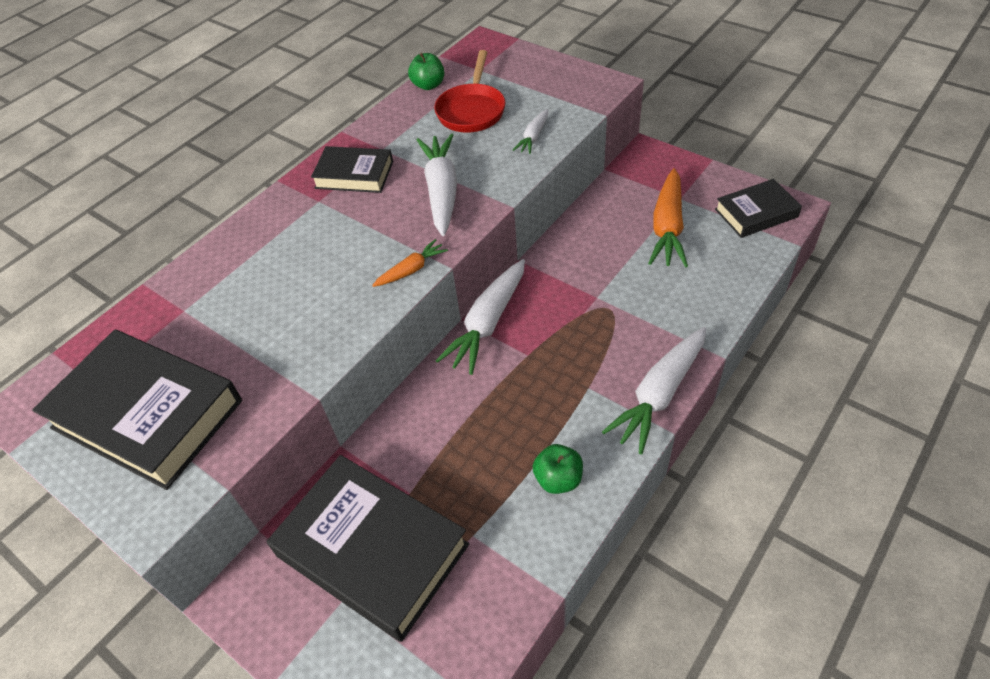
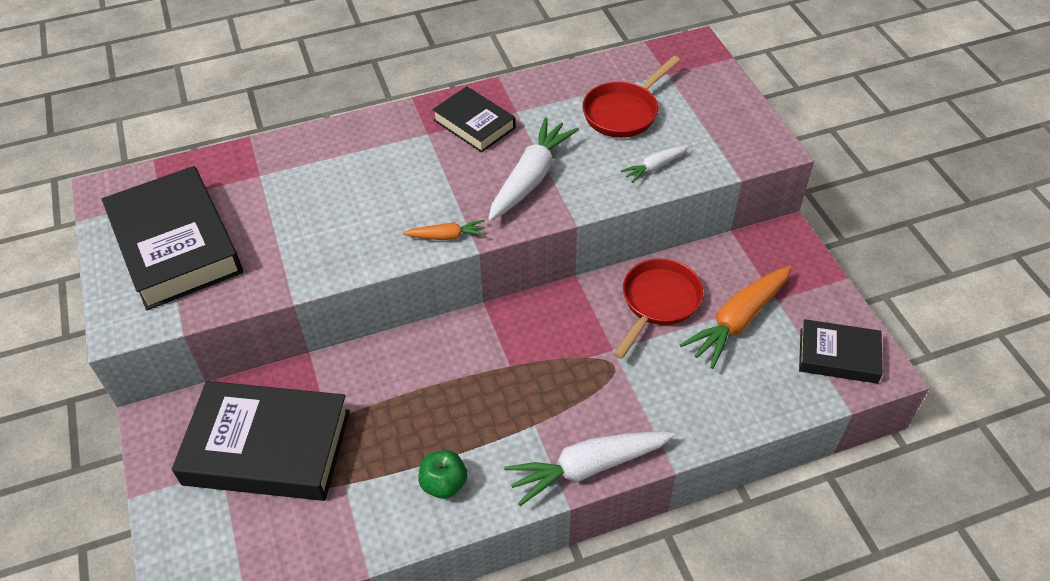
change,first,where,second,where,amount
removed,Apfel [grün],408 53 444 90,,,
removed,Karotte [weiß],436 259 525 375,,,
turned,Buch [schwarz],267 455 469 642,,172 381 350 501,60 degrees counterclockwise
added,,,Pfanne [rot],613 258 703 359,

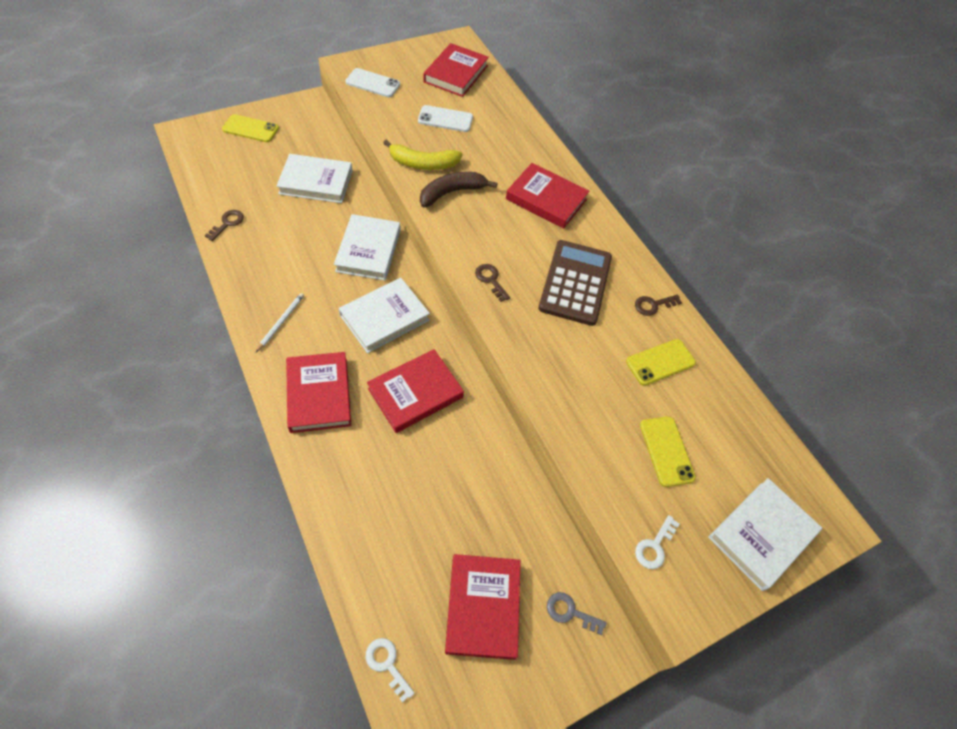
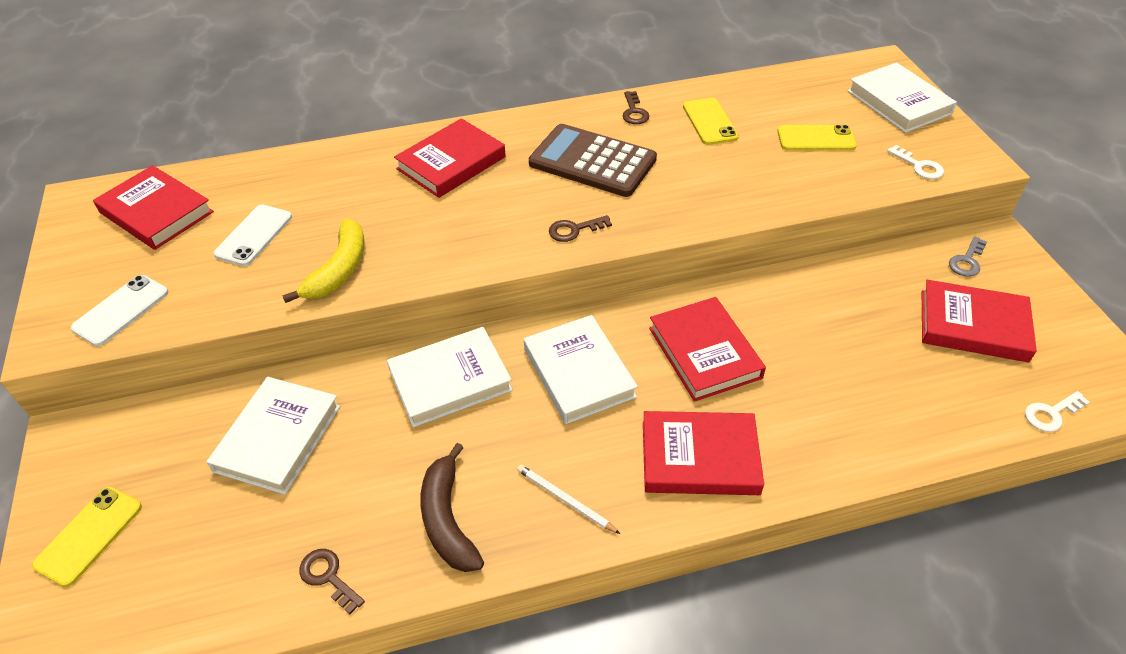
change,first,where,second,where,amount
moved,Banane [braun],420 172 498 208,,420 443 484 572,
turned,Buch [weiß],334 214 401 280,,387 327 513 427,45 degrees counterclockwise

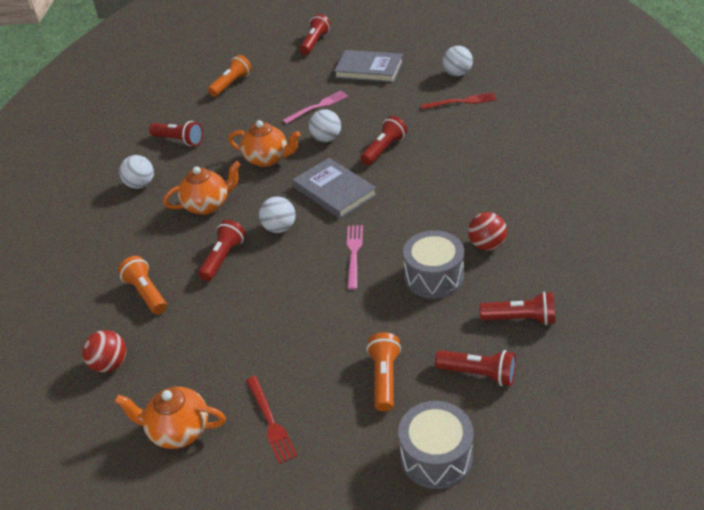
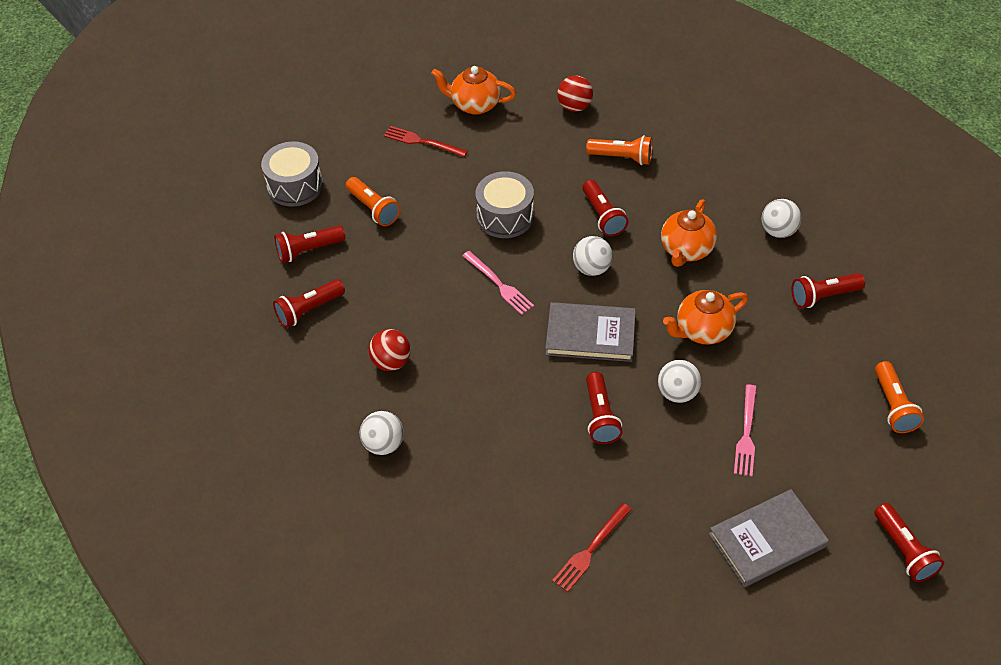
change,first,where,second,where,amount
moved,Ball [weiß],443 46 473 76,,359 411 404 455,
moved,Trommel [grau],403 230 464 299,,475 171 534 238,
turned,Teekanne [orange],114 387 226 449,,431 66 516 115,135 degrees counterclockwise

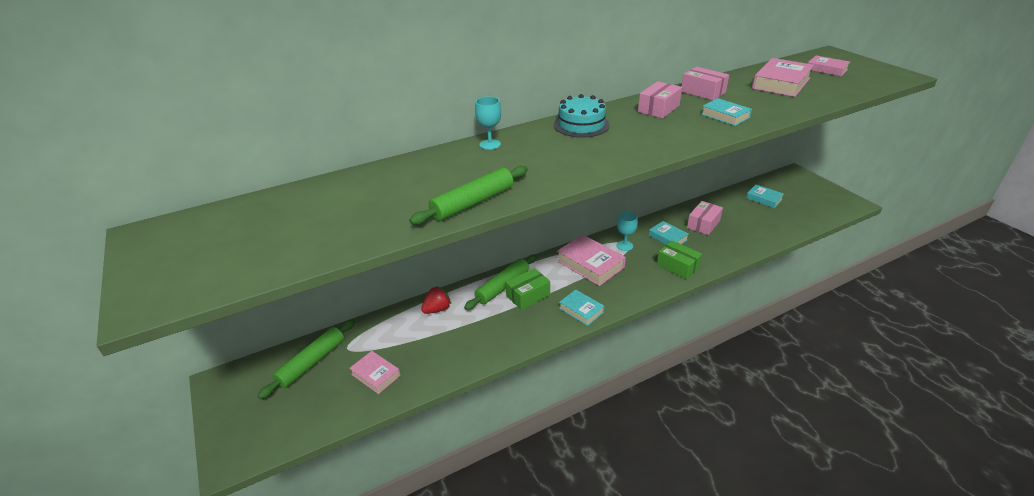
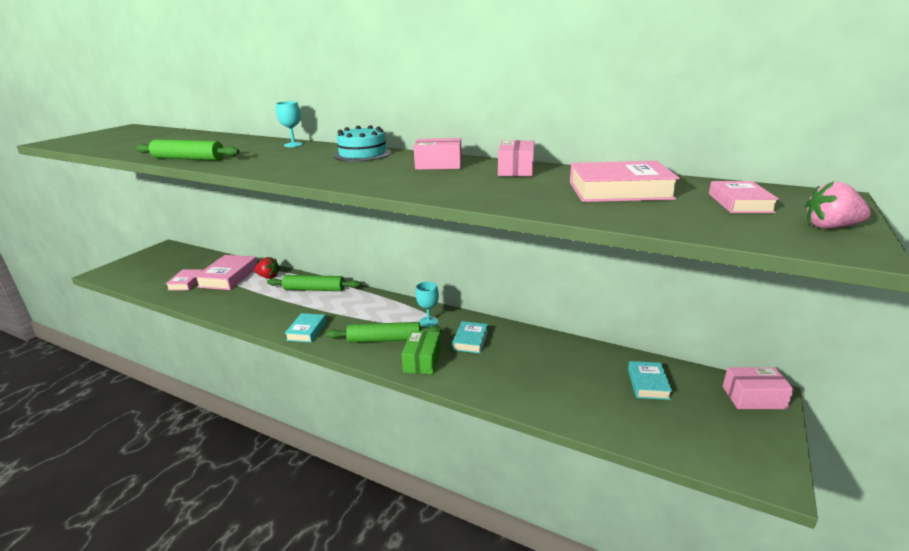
change,first,where,second,where,amount
removed,Buch [türkis],701 98 752 126,,,
moved,Schachtel [rosa],687 201 723 235,,723 367 794 409,
moved,Buch [rosa],557 234 626 286,,194 255 258 290,
removed,Schachtel [grün],506 268 550 310,,,
moved,Nudelholz [grün],258 319 355 399,,326 322 441 343,
added,,,Erdbeere [rosa],805 181 871 229,

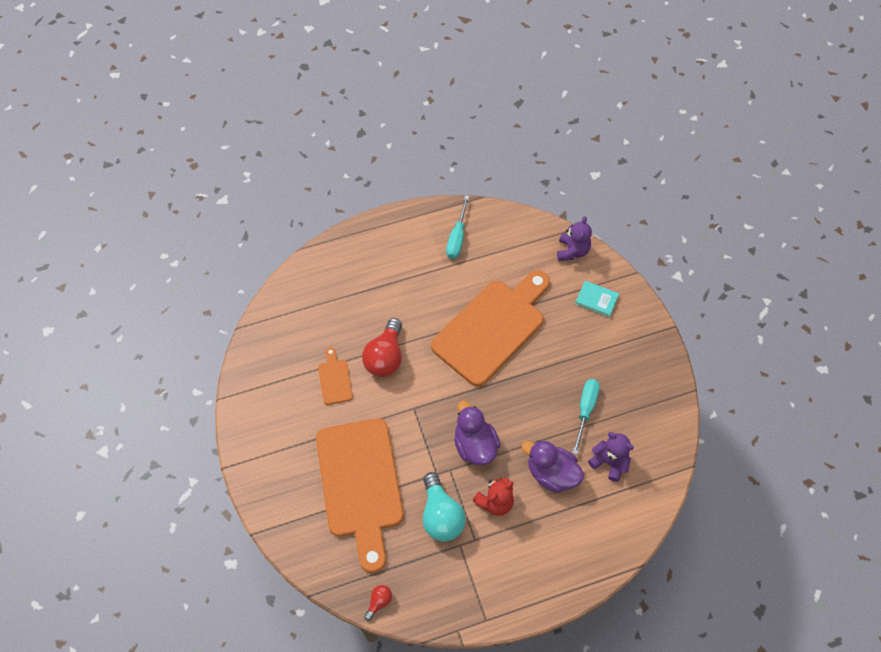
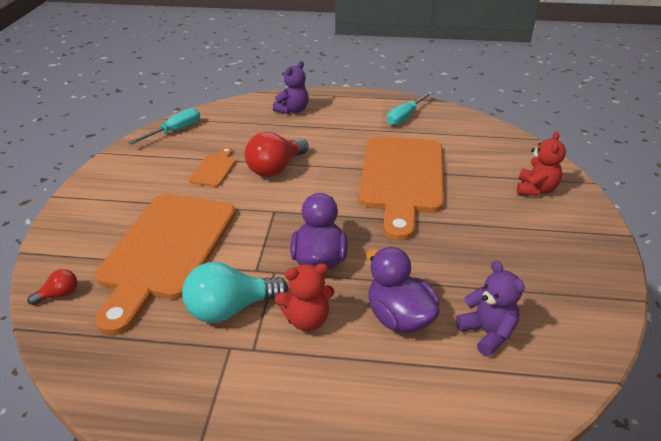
change,first,where,second,where,amount
moved,Teddybär [lila],557 216 592 261,,273 61 309 114,
turned,Schneidebrett [orange],431 271 550 386,,359 136 444 240,120 degrees clockwise
replaced,Buch [türkis],575 281 619 317,Teddybär [rot],517 131 566 196,
moved,Schraubenzieher [türkis],572 379 600 454,,128 108 200 144,
turned,Glühbirne [türkis],423 472 466 542,,182 262 288 323,60 degrees clockwise
moved,Glühbirne [rot],364 585 392 621,,27 269 77 305,

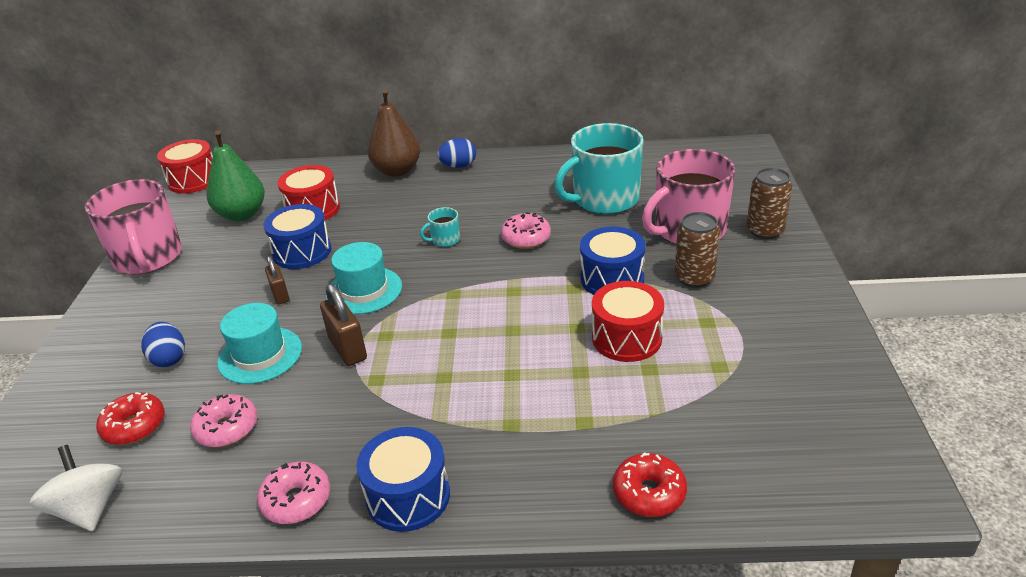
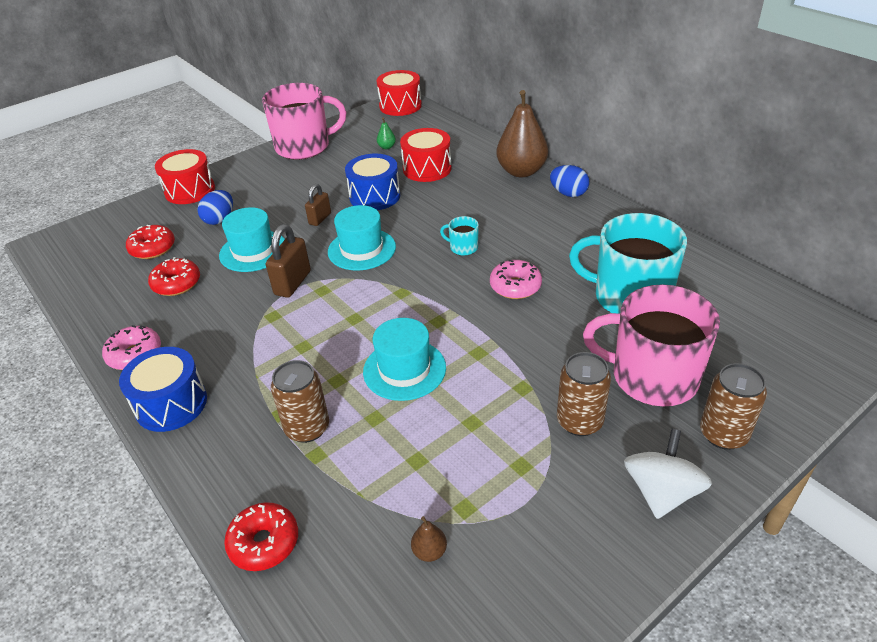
change,first,where,second,where,amount
resized,Birne [grün],206 130 265 221,,377 118 396 149,x0.40
turned,Tasse [rosa],85 179 182 275,,262 83 346 160,135 degrees counterclockwise
removed,Trommel [blau],580 227 646 295,,,
moved,Trommel [rot],592 281 664 362,,155 149 215 204,
recoloured,Donut [rosa],190 394 257 447,Donut [rot],148 257 200 296,
moved,Kreisel [weiß],29 445 122 531,,624 428 712 519,
added,,,Hut [türkis],363 318 446 401,
added,,,Dose [braun],271 360 329 443,
added,,,Birne [braun],411 516 447 562,

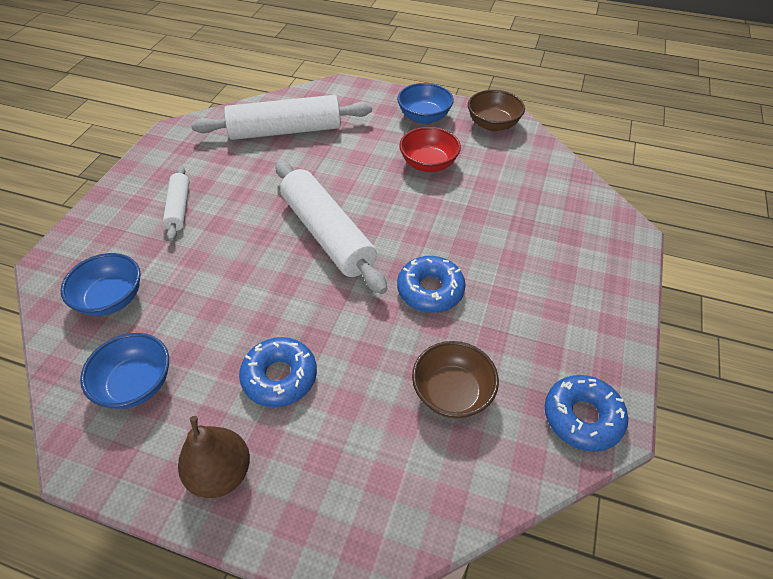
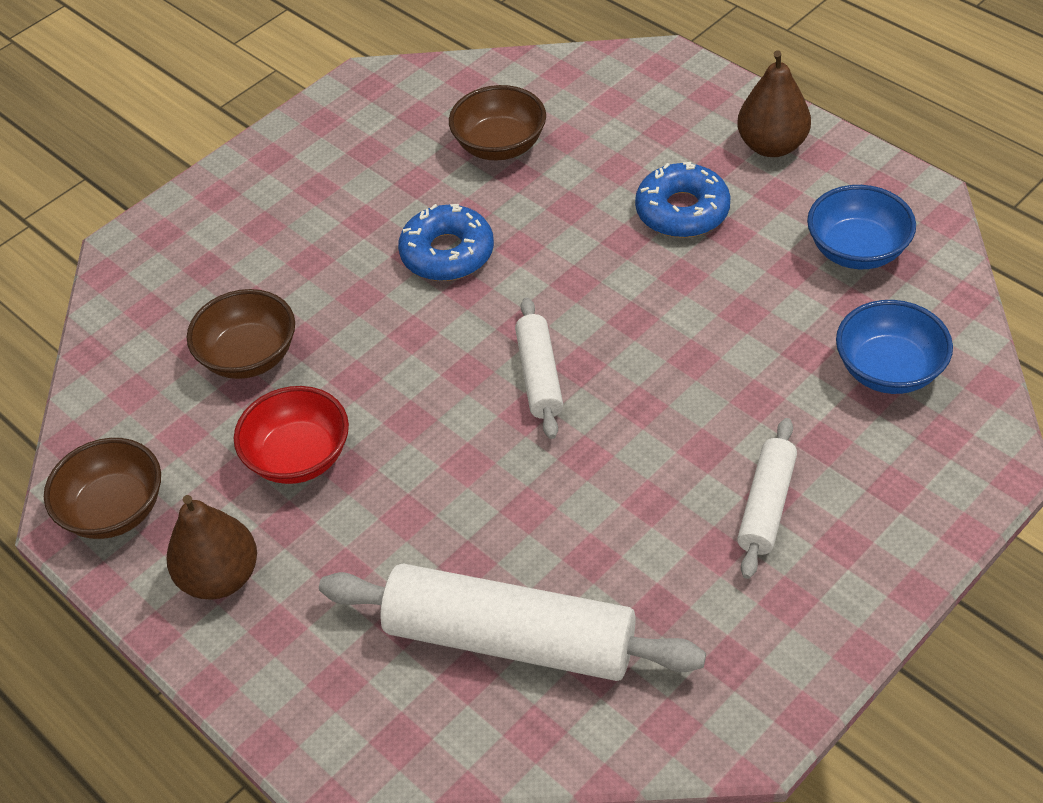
change,first,where,second,where,amount
replaced,Schüssel [blau],397 83 454 124,Birne [braun],167 495 257 599,
resized,Nudelholz [weiß],275 160 387 294,,515 297 563 439,x0.52
removed,Donut [blau],545 375 628 452,,,
added,,,Schüssel [braun],187 289 295 379,

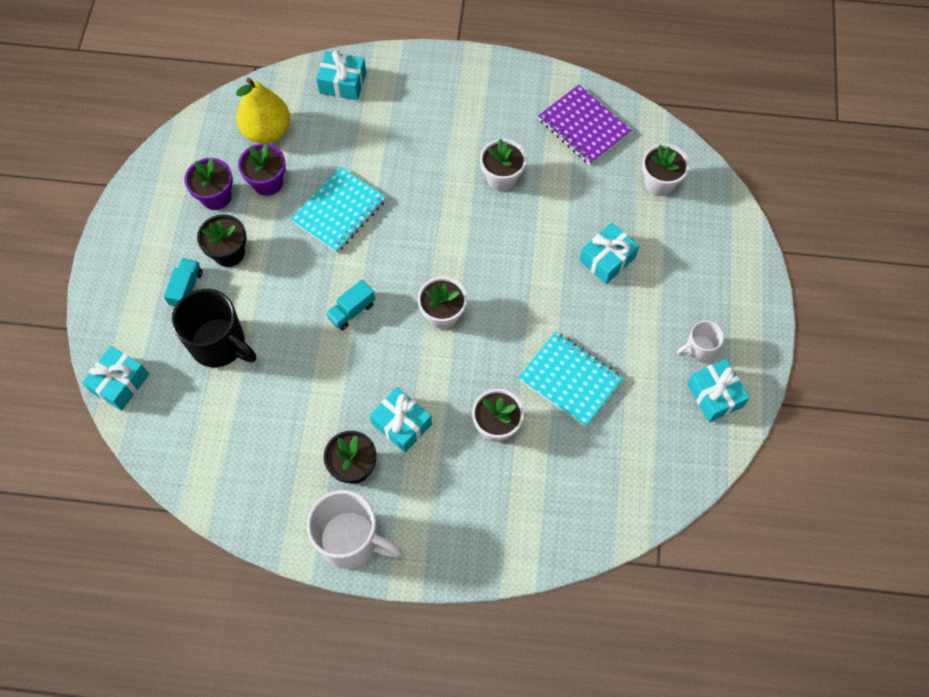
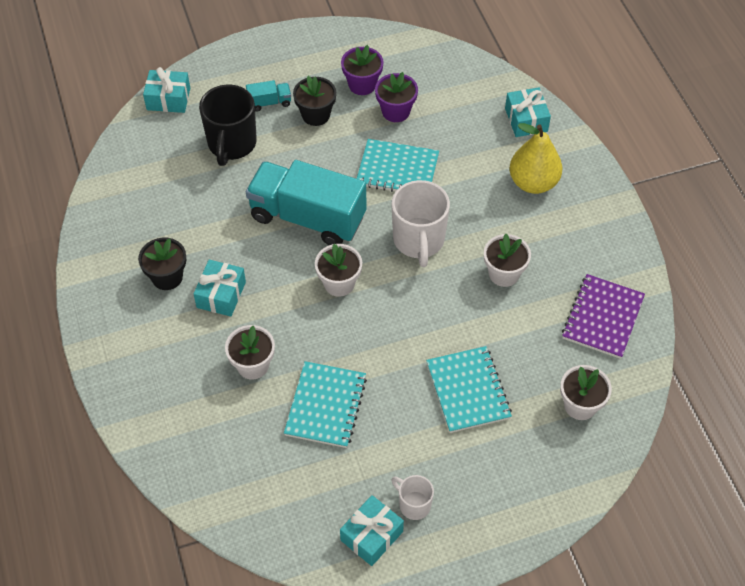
change,first,where,second,where,amount
moved,Birne [gelb],236 78 290 144,,509 123 562 194,
replaced,Geschenk [türkis],579 222 639 284,Notizbuch [türkis],426 346 512 433,
resized,Lastwagen [türkis],326 279 375 330,,246 160 366 245,x2.45
moved,Tasse [weiß],307 490 402 569,,392 180 450 267,

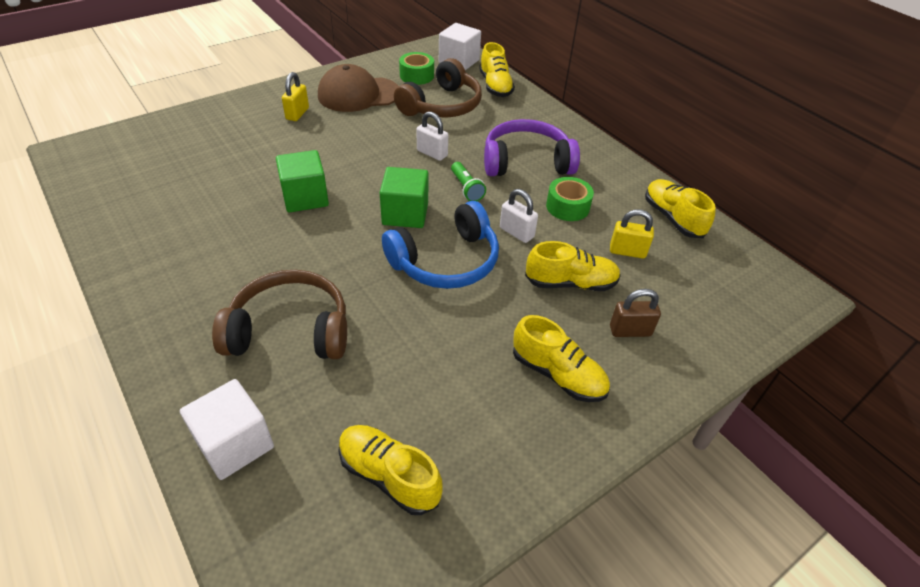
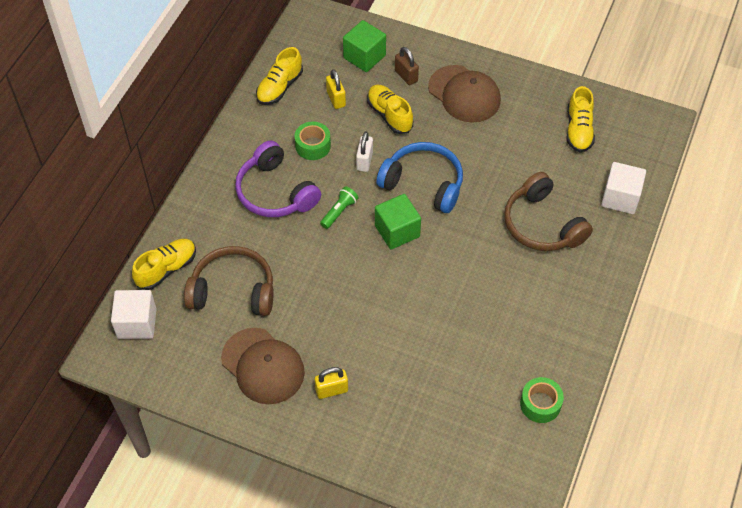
change,first,where,second,where,amount
moved,Klebeband [grün],399 52 434 85,,520 377 564 423,
removed,Vorhängeschloss [weiß],417 111 448 161,,,
moved,Kubus [grün],276 150 329 212,,343 20 386 72,
replaced,Schuh [gelb],513 315 610 402,Kappe [braun],428 65 501 122,

